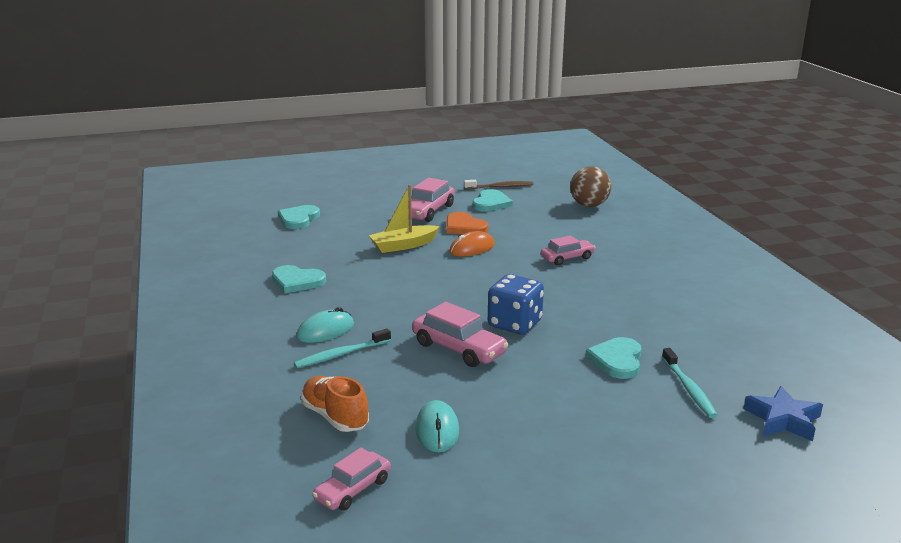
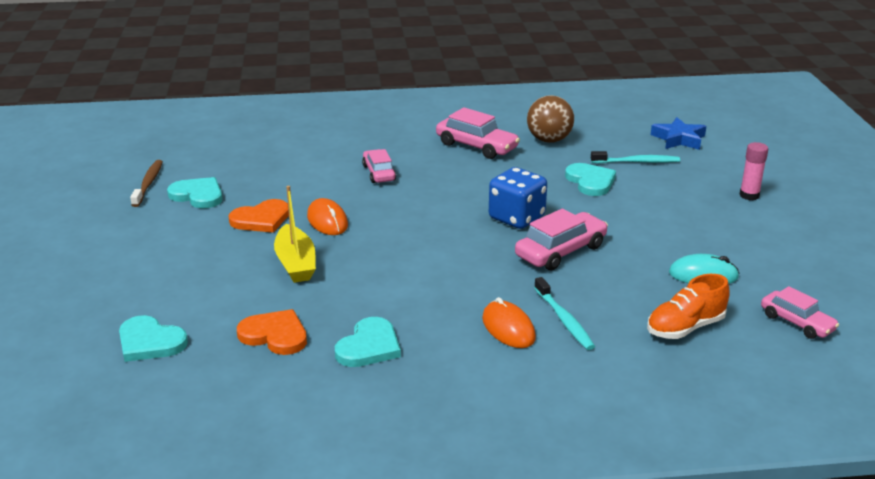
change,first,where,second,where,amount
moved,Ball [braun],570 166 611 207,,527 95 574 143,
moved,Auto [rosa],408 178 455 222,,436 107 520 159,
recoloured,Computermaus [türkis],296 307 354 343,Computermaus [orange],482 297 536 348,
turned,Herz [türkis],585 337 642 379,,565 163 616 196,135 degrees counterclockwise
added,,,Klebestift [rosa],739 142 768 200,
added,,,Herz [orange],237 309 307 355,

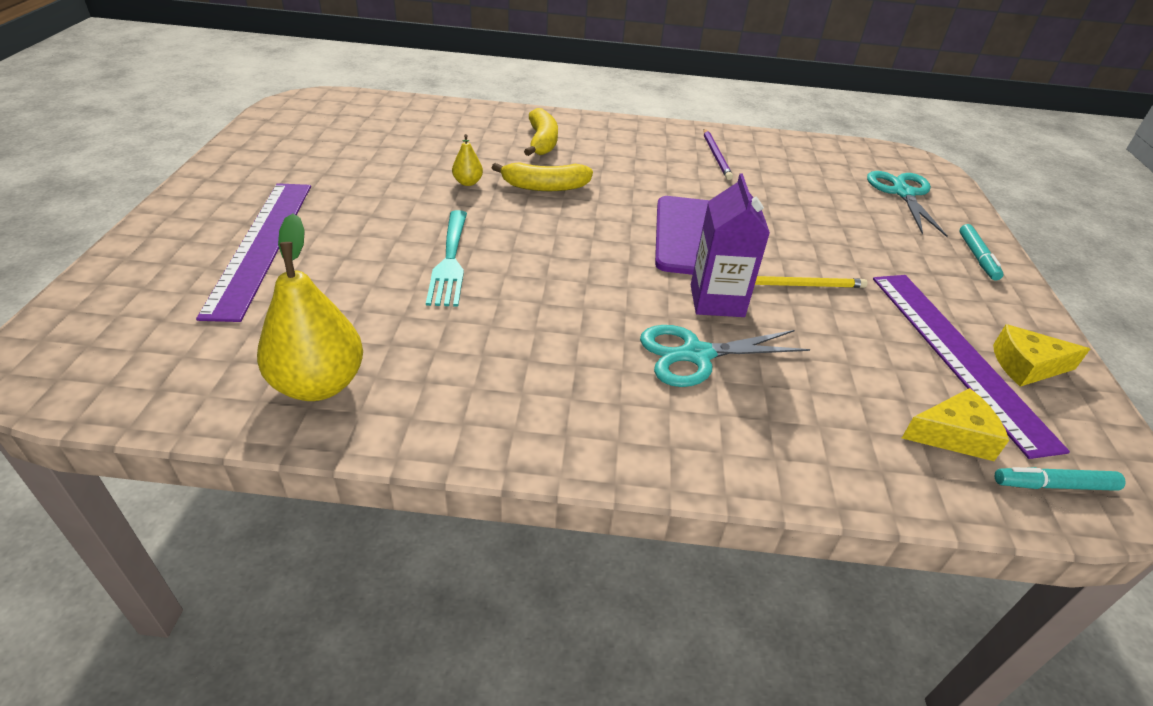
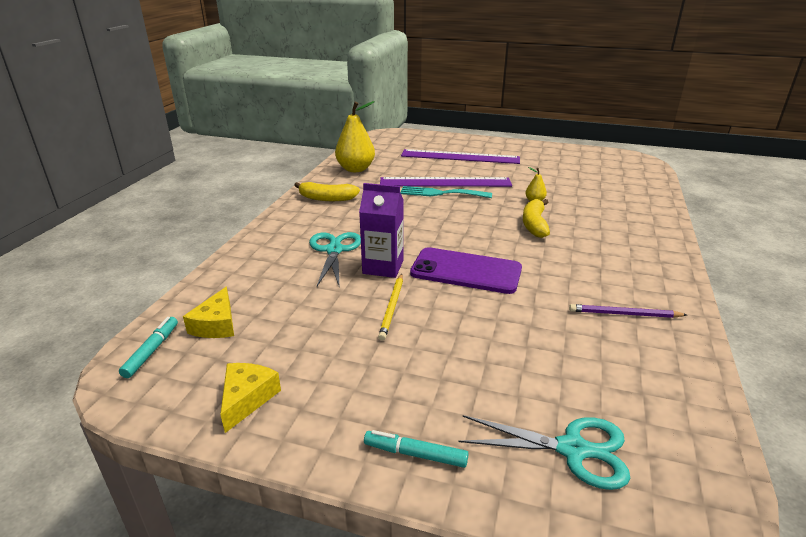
change,first,where,second,where,amount
moved,Banane [gelb],524 108 558 156,,294 182 360 201,
moved,Lineal [lila],873 275 1070 459,,380 177 512 187,

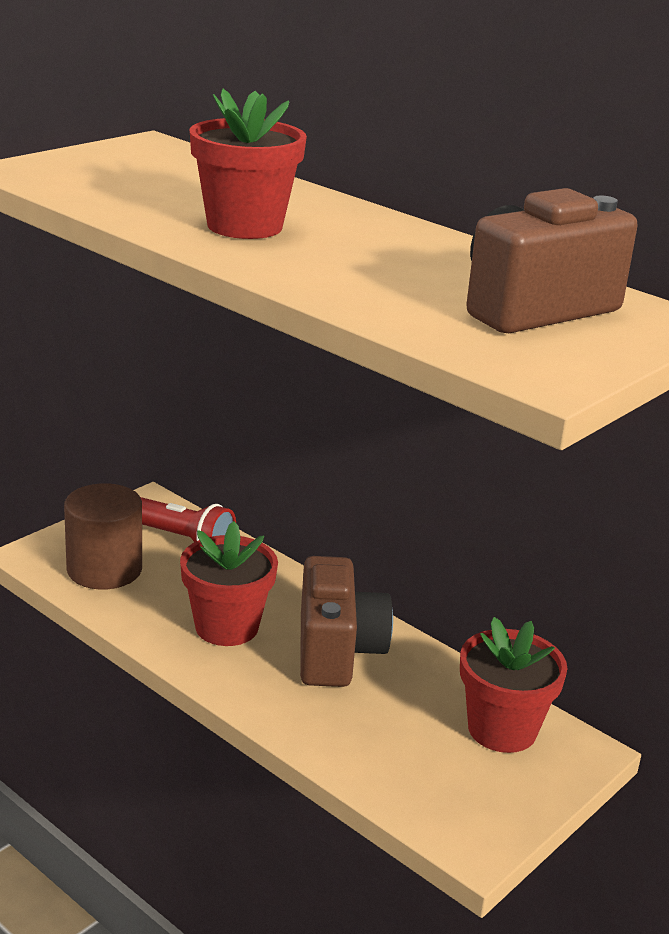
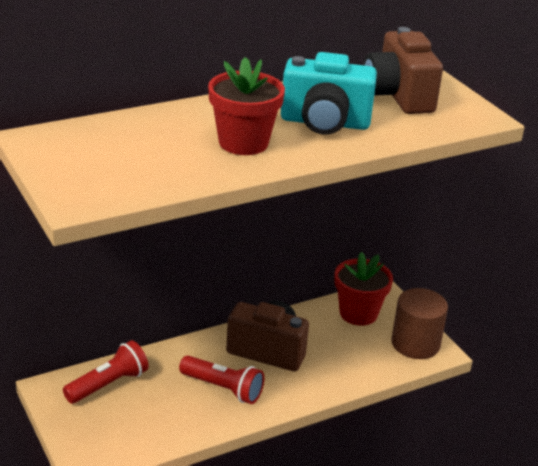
change,first,where,second,where,amount
moved,Vollzylinder [braun],64 483 142 590,,391 288 448 359,
replaced,Blumentopf [rot],180 521 278 646,Taschenlampe [rot],179 355 264 404,
added,,,Kamera [türkis],281 52 377 135,

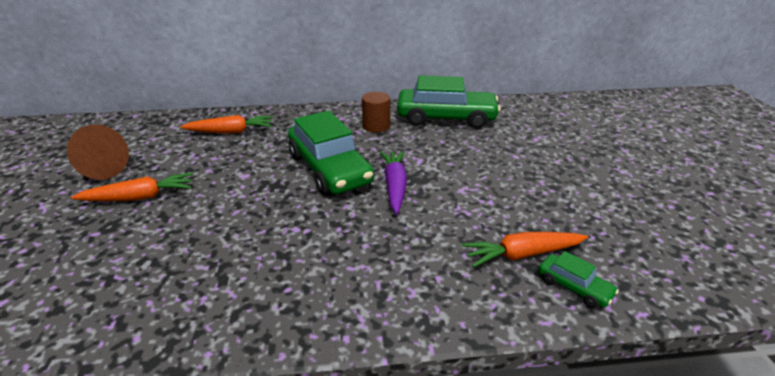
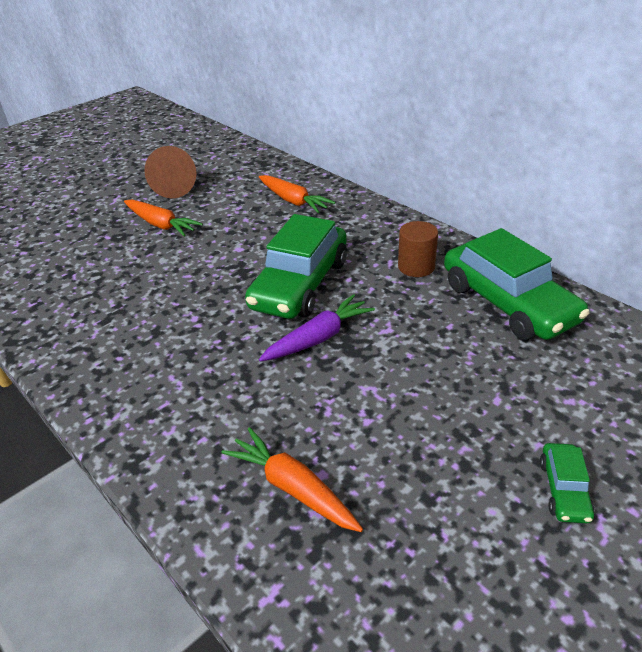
change,first,where,second,where,amount
moved,Auto [grün],538 251 619 308,,540 443 595 523,

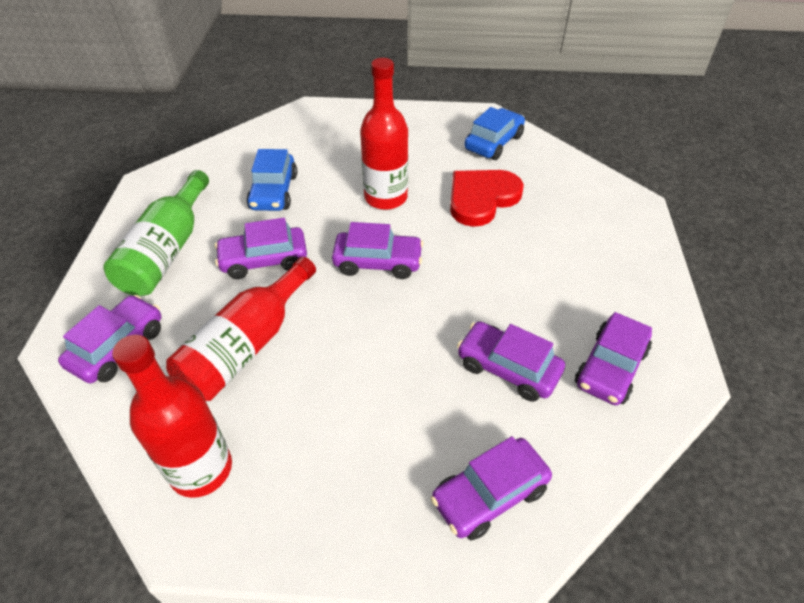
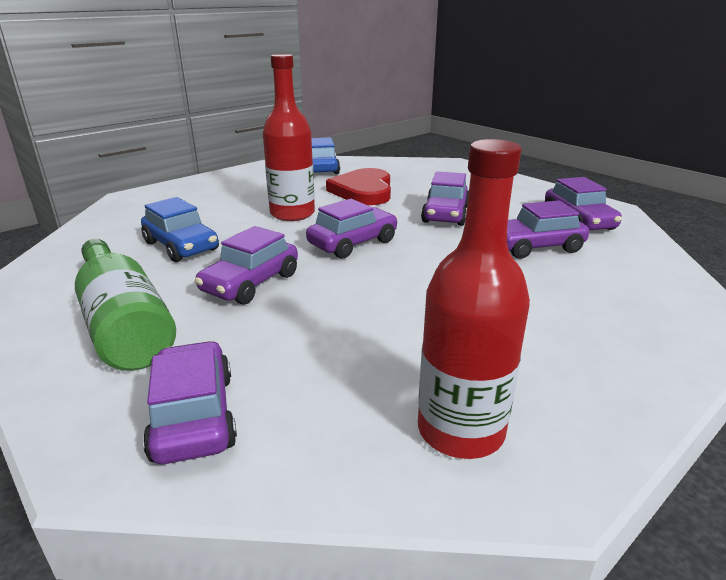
change,first,where,second,where,amount
removed,Flasche [rot],166 257 316 401,,,
moved,Auto [lila],431 436 552 540,,421 171 469 226,

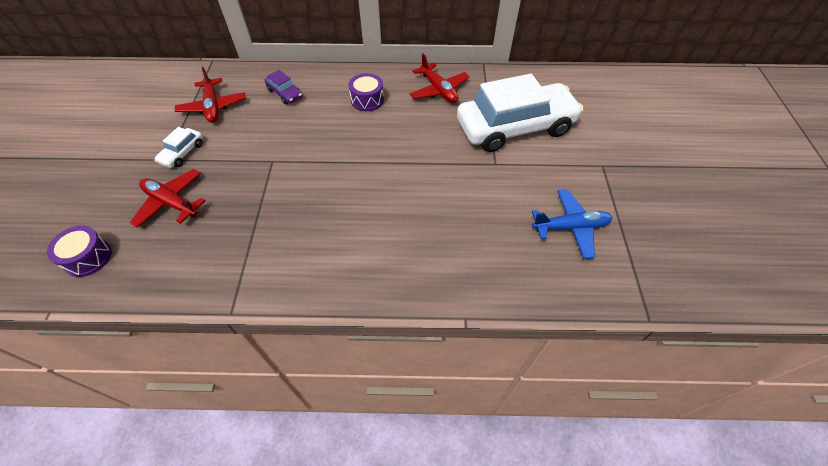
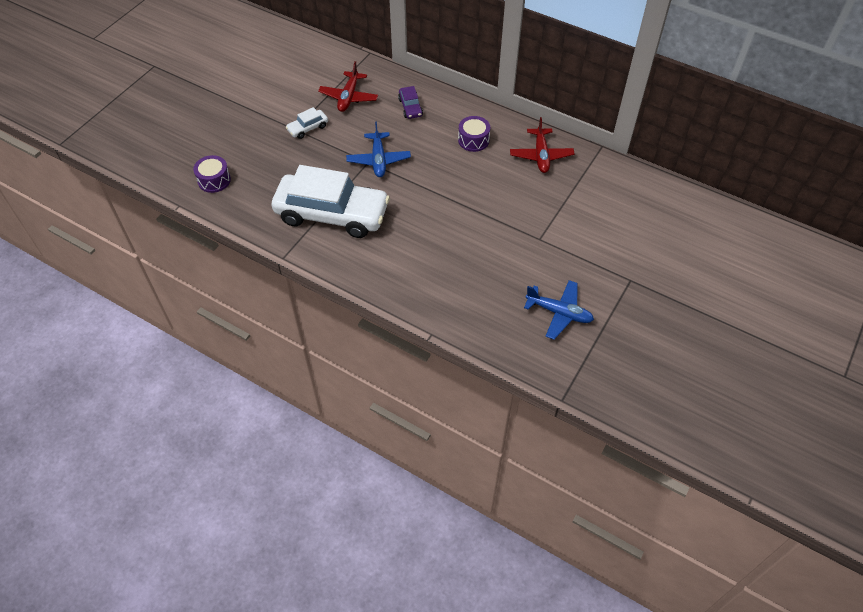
change,first,where,second,where,amount
moved,Auto [weiß],457 74 584 152,,271 165 390 238,
removed,Flugzeug [rot],129 169 205 228,,,
added,,,Flugzeug [blau],346 121 411 177,

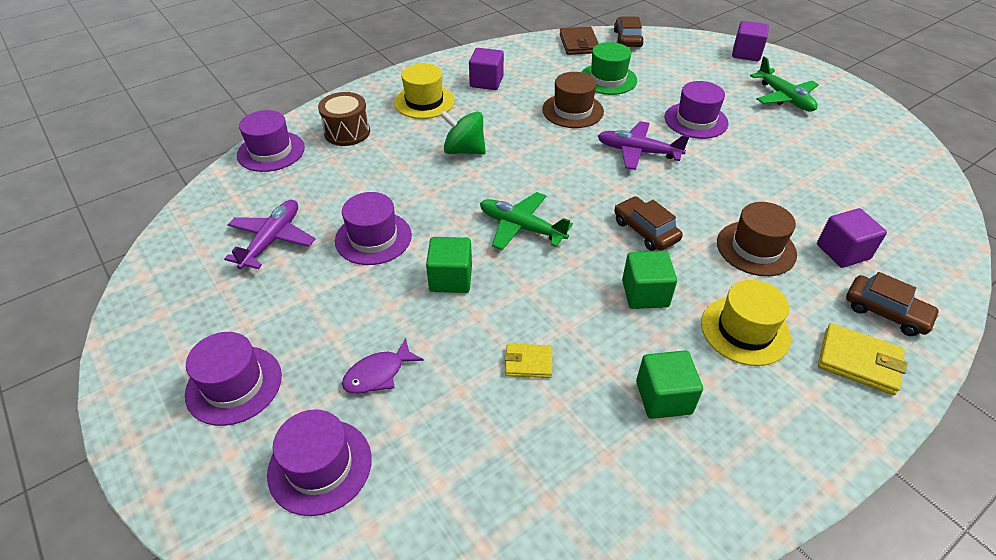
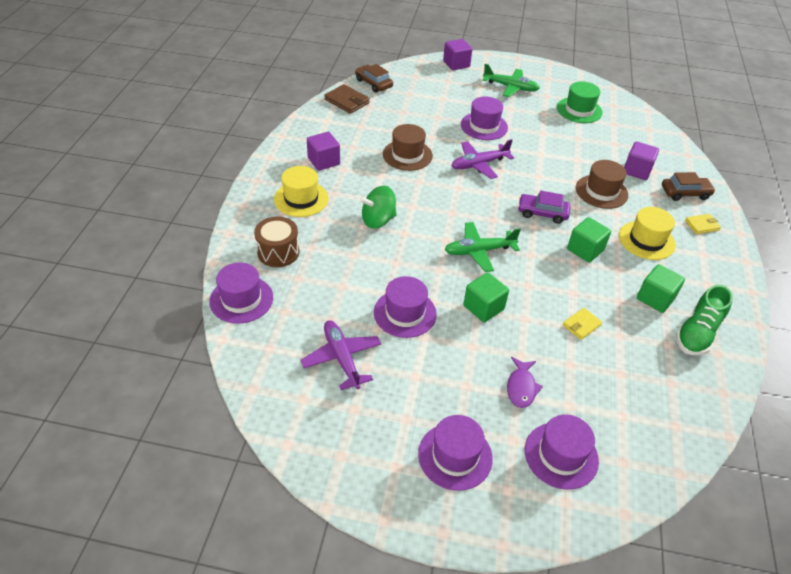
change,first,where,second,where,amount
moved,Hut [grün],581 42 637 95,,557 81 603 123,
recoloured,Auto [braun],614 196 683 251,Auto [lila],518 191 570 224,
resized,Geldbörse [gelb],818 323 907 395,,685 214 721 234,x0.64
added,,,Schuh [grün],676 285 733 355,

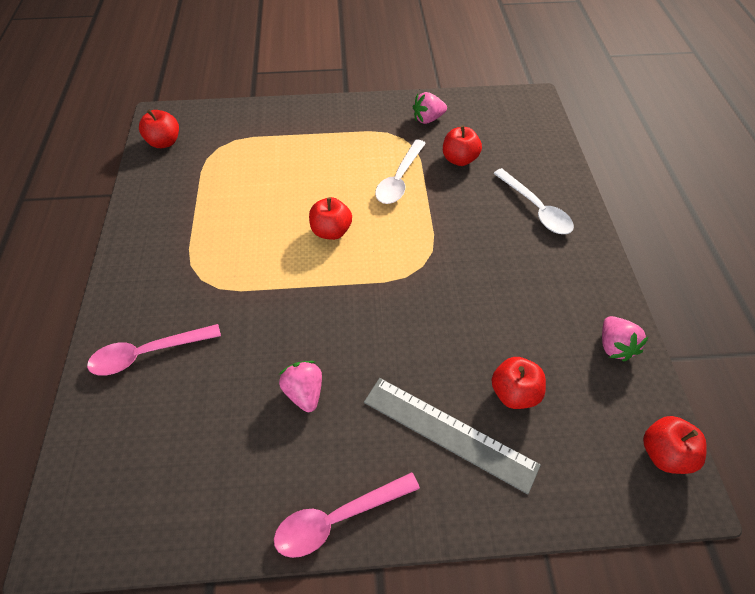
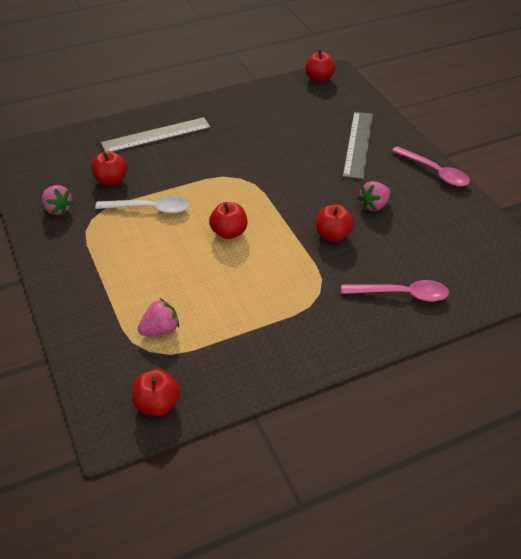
change,first,where,second,where,amount
replaced,Löffel [weiß],493 168 574 234,Lineal [grau],100 117 211 152,
moved,Erdbeere [rosa],602 316 649 362,,138 298 179 336,
turned,Löffel [rosa],87 324 221 376,,341 280 449 302,45 degrees counterclockwise
moved,Apfel [rot],491 357 546 409,,316 205 354 242,

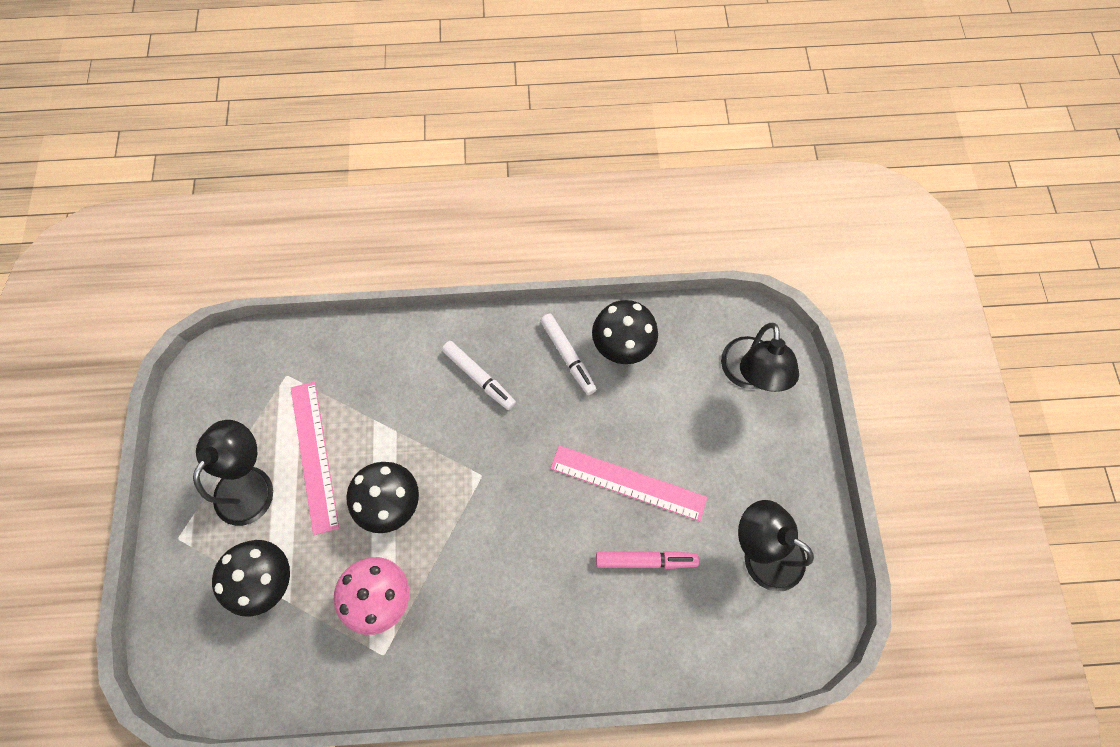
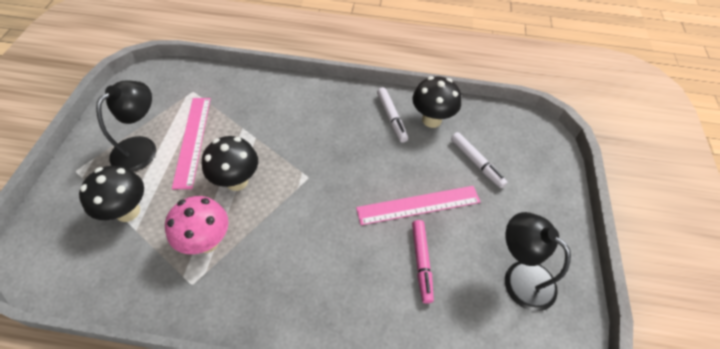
change,first,where,second,where,amount
removed,Lampe [schwarz],721 323 799 392,,,
moved,Filzstift [weiß],442 341 516 410,,451 132 507 188,
turned,Lineal [rosa],550 445 707 521,,356 186 480 225,45 degrees counterclockwise
turned,Filzstift [rosa],596 551 699 569,,412 220 434 304,75 degrees clockwise

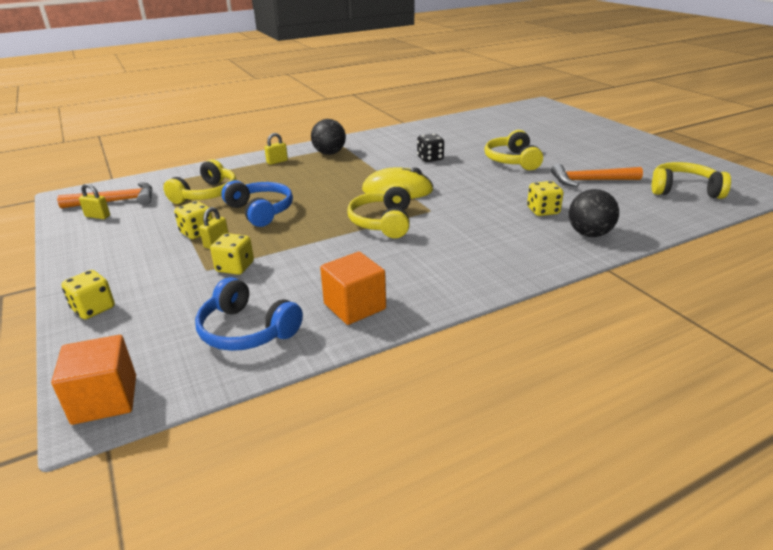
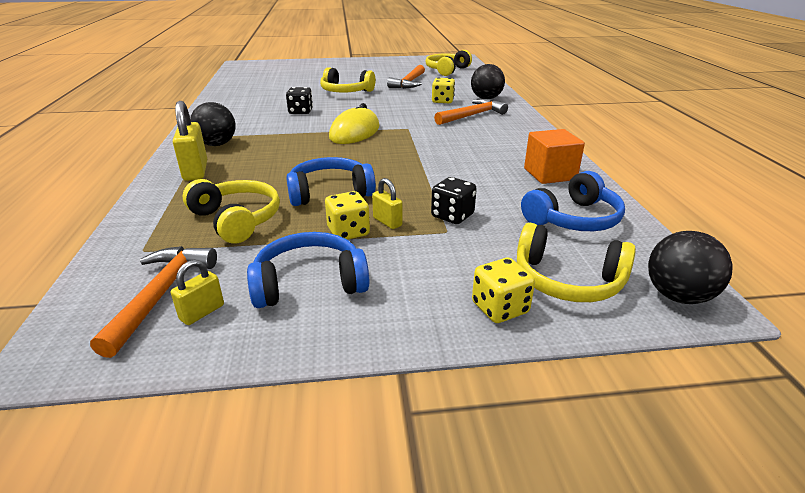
change,first,where,second,where,amount
resized,Vorhängeschloss [gelb],264 133 288 165,,173 101 207 181,x1.79
moved,Kopfhörer [gelb],347 184 411 238,,517 223 636 302,
recoloured,Spielwürfel [gelb],210 233 254 275,Spielwürfel [schwarz],431 177 477 224,
replaced,Kubus [orange],51 335 136 425,Ball [schwarz],648 231 733 304,
added,,,Hammer [orange],434 99 508 125,
added,,,Kopfhörer [blau],247 232 369 308,

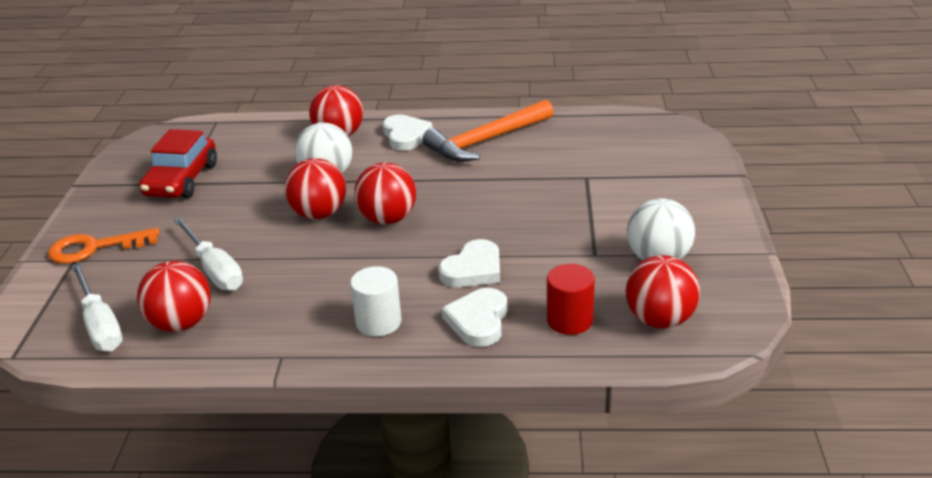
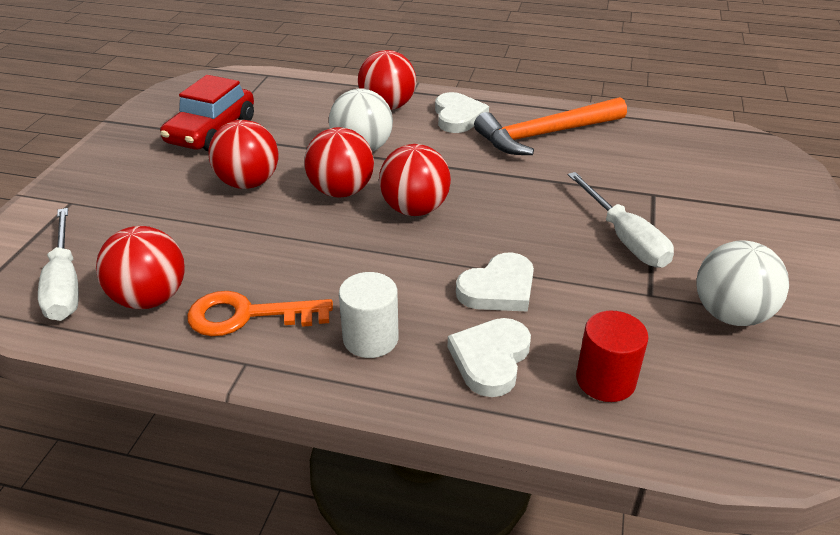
change,first,where,second,where,amount
moved,Schraubenzieher [weiß],174 217 243 291,,568 172 674 268,
moved,Schlüssel [orange],48 228 160 264,,187 291 333 336,
moved,Ball [rot],625 255 700 328,,208 120 278 189,

